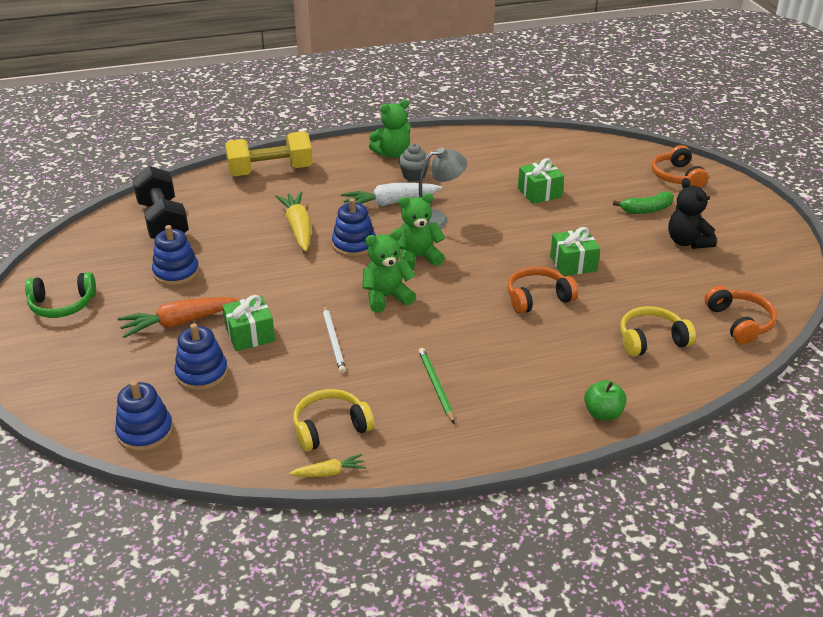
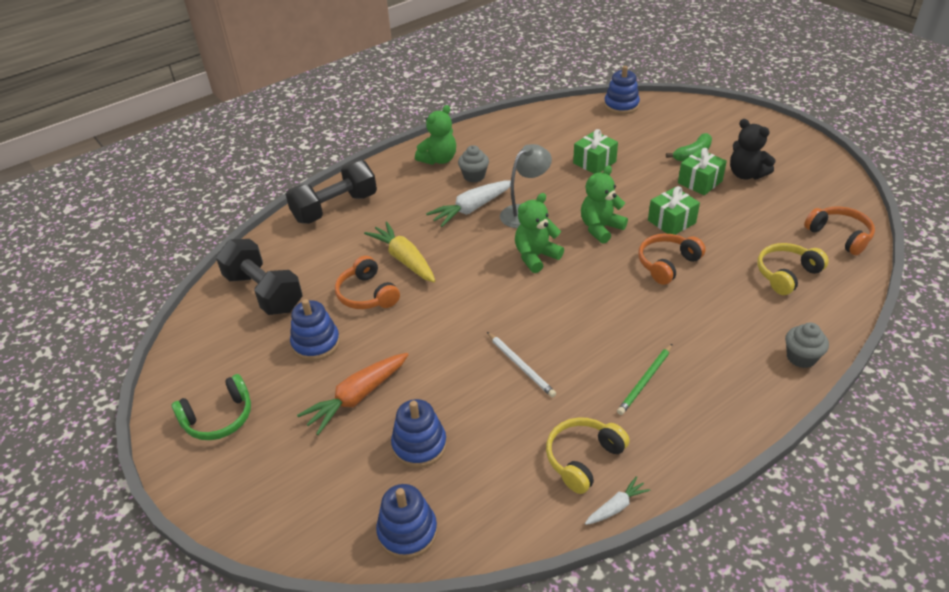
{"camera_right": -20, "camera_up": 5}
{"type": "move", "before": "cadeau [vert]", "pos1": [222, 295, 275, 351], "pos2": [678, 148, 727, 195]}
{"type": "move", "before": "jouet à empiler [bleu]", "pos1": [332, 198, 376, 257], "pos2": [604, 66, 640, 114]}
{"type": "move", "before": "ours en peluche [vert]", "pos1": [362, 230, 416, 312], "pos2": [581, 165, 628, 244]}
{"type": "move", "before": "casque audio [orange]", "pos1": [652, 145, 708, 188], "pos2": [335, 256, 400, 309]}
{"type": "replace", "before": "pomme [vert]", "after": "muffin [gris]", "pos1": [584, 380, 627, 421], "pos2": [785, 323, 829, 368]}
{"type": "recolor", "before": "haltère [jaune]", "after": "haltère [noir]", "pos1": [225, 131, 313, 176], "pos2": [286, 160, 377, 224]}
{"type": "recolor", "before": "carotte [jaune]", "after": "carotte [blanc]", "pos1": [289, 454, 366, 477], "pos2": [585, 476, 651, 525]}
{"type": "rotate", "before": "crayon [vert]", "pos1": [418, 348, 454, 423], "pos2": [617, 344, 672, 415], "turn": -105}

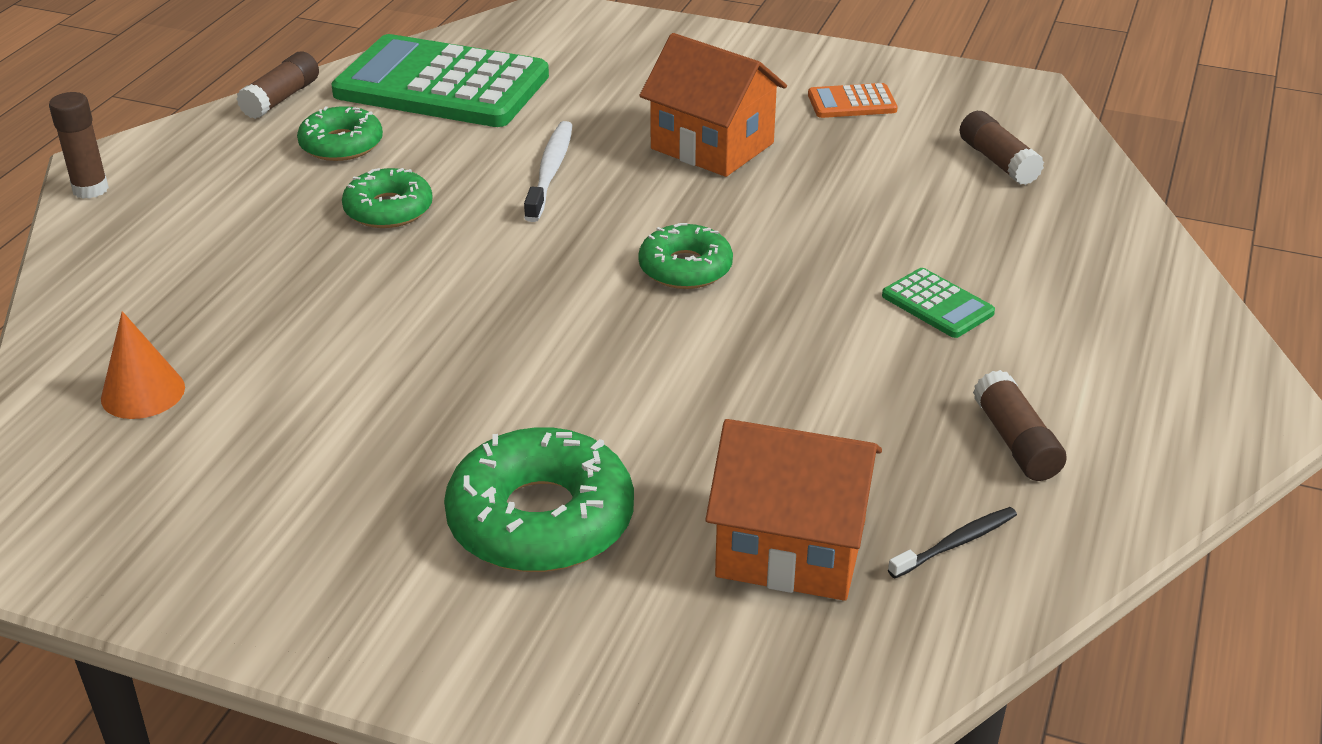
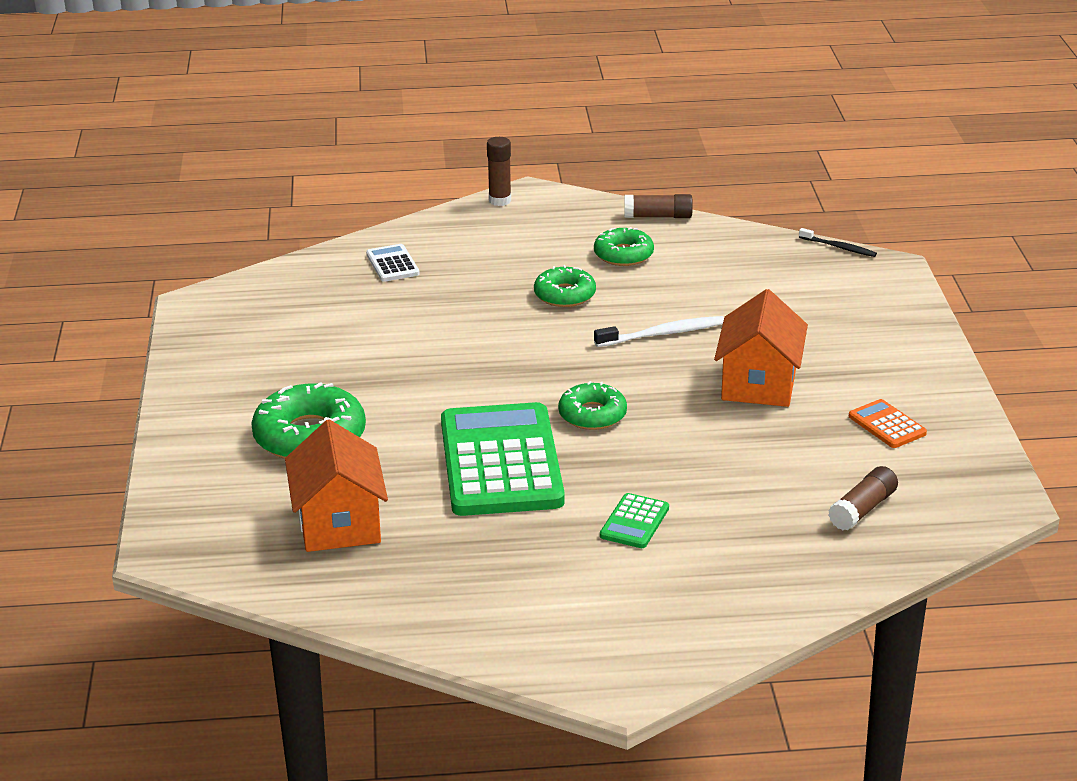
{"camera_right": 65, "camera_up": -5}
{"type": "delete", "before": "cône [orange]", "pos1": [101, 311, 185, 419]}
{"type": "delete", "before": "bâton de colle [marron]", "pos1": [973, 370, 1067, 481]}
{"type": "insert", "after": "calculatrice [blanc]", "pos2": [366, 244, 420, 282]}
{"type": "move", "before": "calculatrice [vert]", "pos1": [331, 34, 549, 127], "pos2": [441, 402, 565, 516]}
{"type": "move", "before": "brosse à dents [noir]", "pos1": [888, 507, 1017, 578], "pos2": [799, 228, 877, 257]}

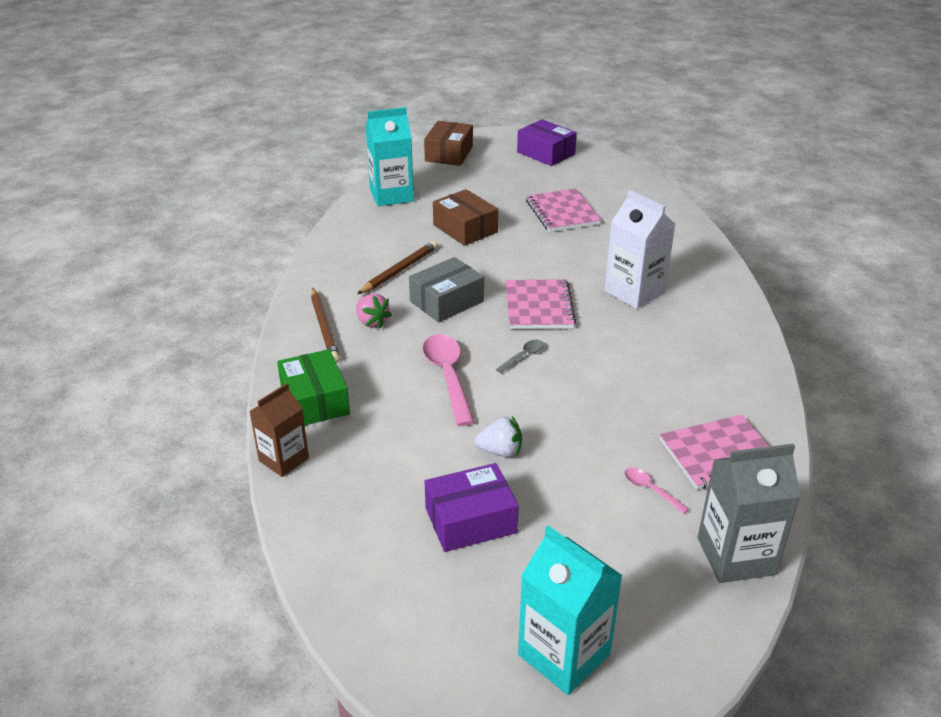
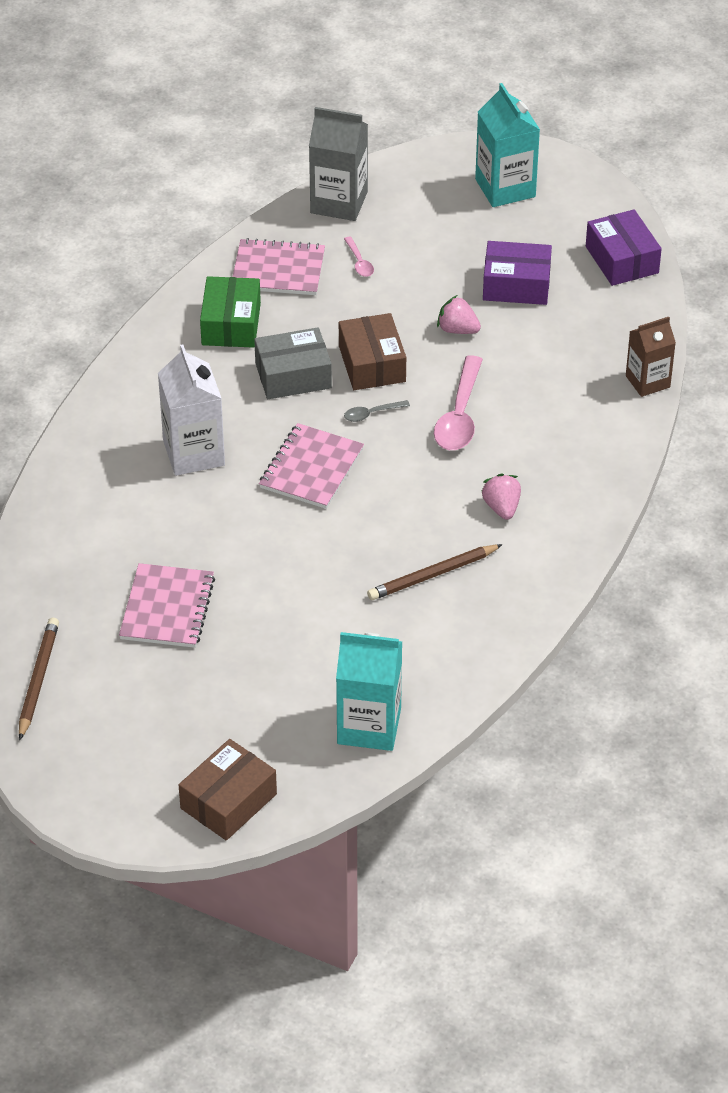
{"camera_right": -155, "camera_up": 10}
{"type": "move", "before": "boîte [vert]", "pos1": [277, 349, 350, 425], "pos2": [200, 276, 261, 348]}
{"type": "move", "before": "crayon [marron]", "pos1": [311, 288, 340, 362], "pos2": [19, 617, 59, 740]}
{"type": "move", "before": "boîte [gris]", "pos1": [409, 257, 484, 322], "pos2": [254, 327, 332, 399]}
{"type": "move", "before": "boîte [marron]", "pos1": [433, 189, 498, 246], "pos2": [339, 313, 406, 390]}
{"type": "move", "before": "boîte [violet]", "pos1": [517, 119, 577, 166], "pos2": [586, 209, 662, 286]}
{"type": "recolor", "before": "fraise [blanc]", "after": "fraise [rose]", "pos1": [475, 416, 522, 457], "pos2": [437, 295, 481, 334]}

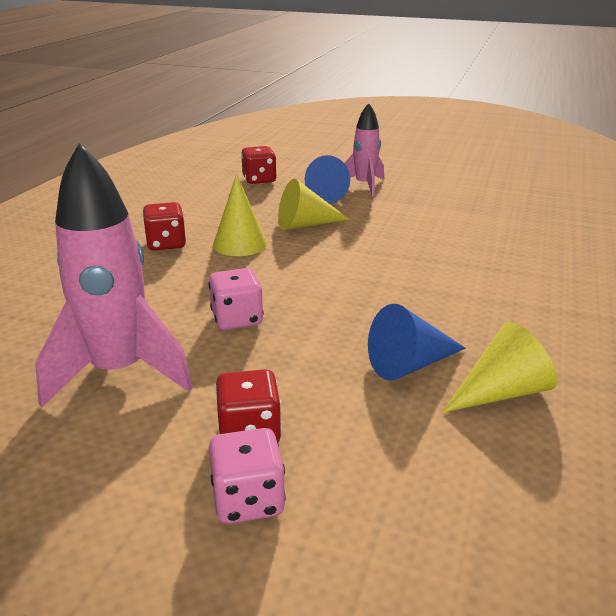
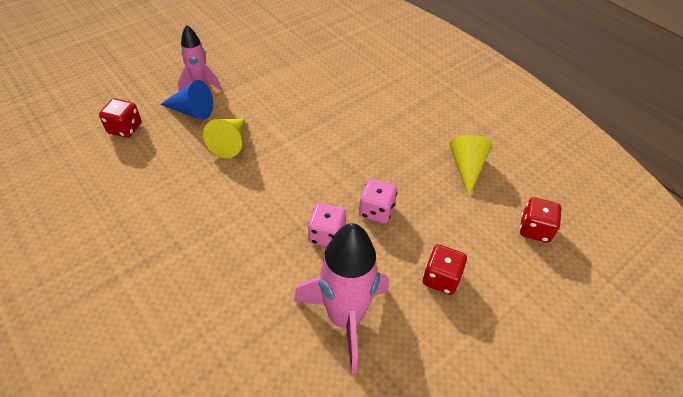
{"camera_right": -60, "camera_up": 20}
{"type": "delete", "before": "cône [jaune]", "pos1": [213, 174, 267, 256]}
{"type": "delete", "before": "cône [bleu]", "pos1": [368, 304, 466, 381]}
{"type": "move", "before": "dé [rouge]", "pos1": [143, 202, 186, 251], "pos2": [520, 197, 562, 243]}
{"type": "move", "before": "dé [rose]", "pos1": [209, 428, 286, 524], "pos2": [359, 179, 397, 224]}

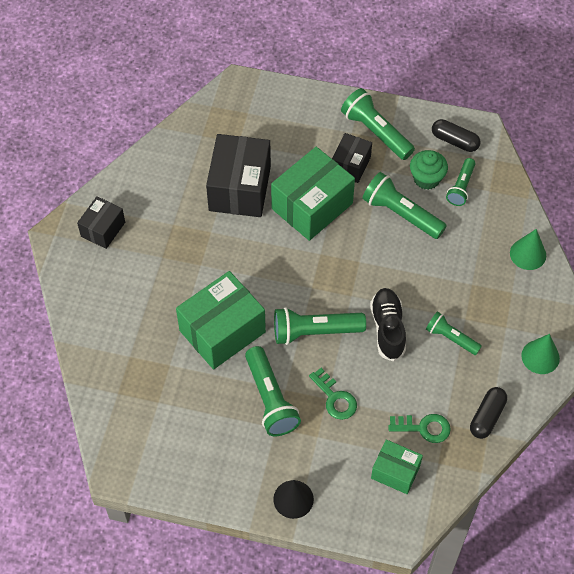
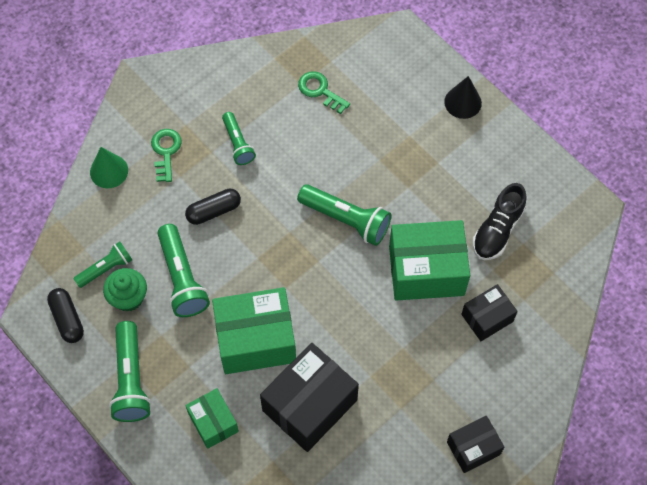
{"camera_right": -145, "camera_up": 5}
{"type": "delete", "before": "lampe de poche [vert]", "pos1": [245, 346, 301, 436]}
{"type": "delete", "before": "cône [vert]", "pos1": [521, 334, 560, 374]}
{"type": "move", "before": "clé [vert]", "pos1": [309, 368, 357, 420], "pos2": [151, 129, 182, 182]}
{"type": "move", "before": "boîte [noir]", "pos1": [332, 133, 372, 183], "pos2": [461, 284, 518, 341]}
{"type": "move", "before": "chaussure [noir]", "pos1": [370, 288, 406, 362], "pos2": [473, 183, 527, 260]}
{"type": "move", "before": "boîte [vert]", "pos1": [371, 439, 423, 494], "pos2": [185, 388, 239, 449]}
{"type": "move", "before": "gélule [noir]", "pos1": [470, 387, 507, 439], "pos2": [185, 189, 241, 225]}

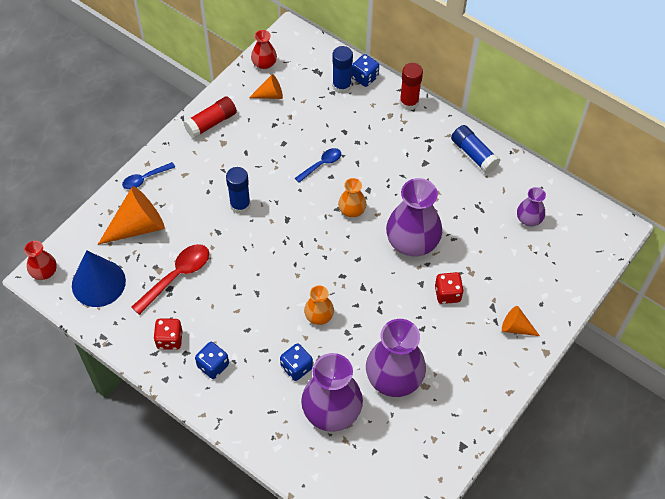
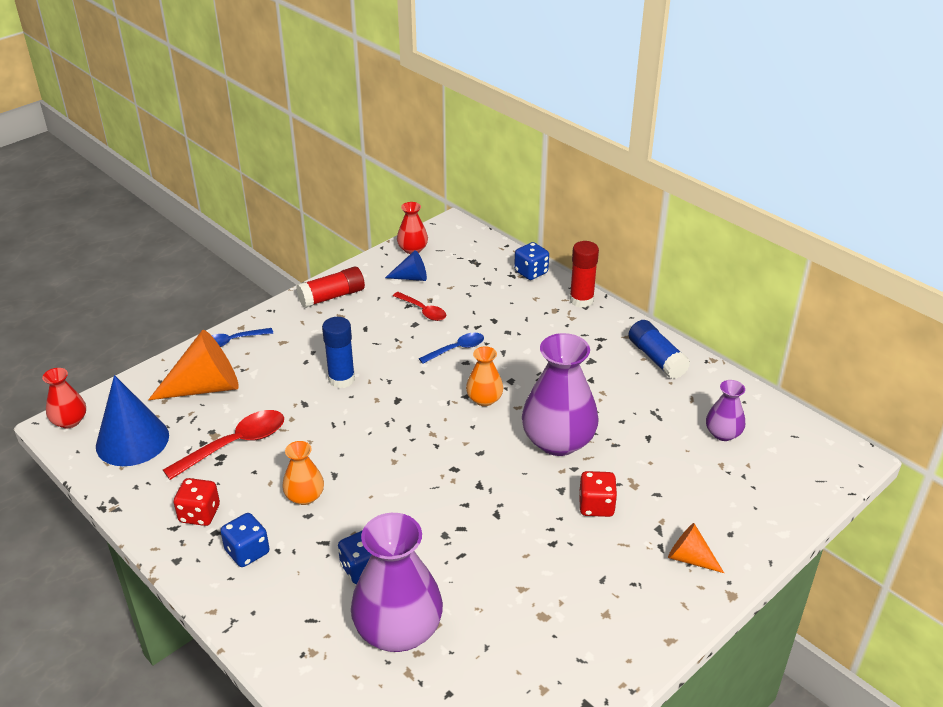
{"camera_right": 10, "camera_up": -20}
{"type": "delete", "before": "bâton de colle [bleu]", "pos1": [332, 46, 353, 94]}
{"type": "delete", "before": "vase [violet]", "pos1": [366, 319, 426, 397]}
{"type": "insert", "after": "cuillère [rouge]", "pos2": [393, 292, 446, 321]}
{"type": "move", "before": "vase [orange]", "pos1": [304, 286, 334, 325], "pos2": [282, 441, 324, 505]}
{"type": "recolor", "before": "cône [orange]", "after": "cône [bleu]", "pos1": [249, 74, 283, 99], "pos2": [385, 250, 427, 281]}

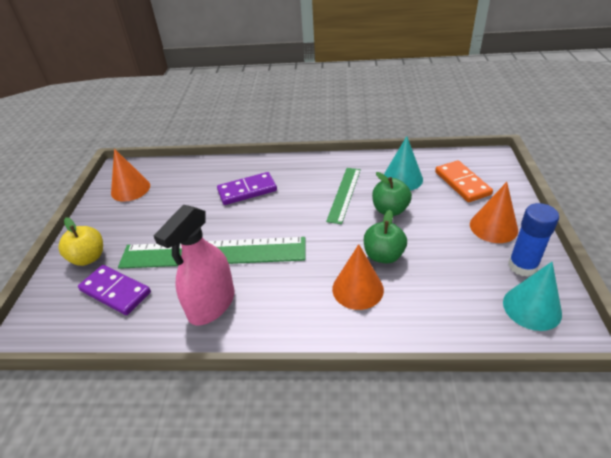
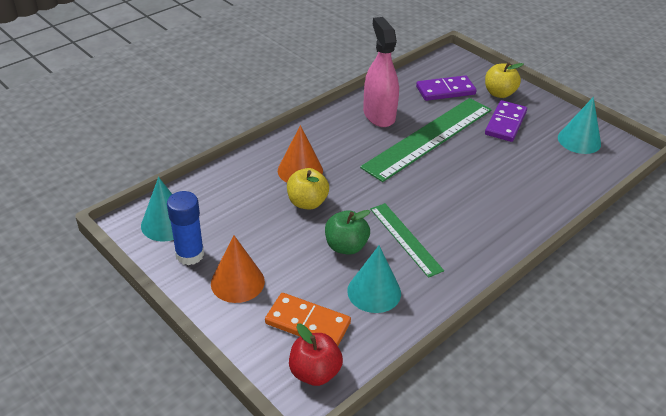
{"camera_right": 130, "camera_up": 0}
{"type": "insert", "after": "pomme [rouge]", "pos2": [289, 324, 343, 386]}
{"type": "move", "before": "domino [violet]", "pos1": [217, 172, 277, 205], "pos2": [485, 100, 527, 142]}
{"type": "recolor", "before": "cône [orange]", "after": "cône [turquoise]", "pos1": [111, 149, 150, 202], "pos2": [558, 97, 601, 154]}
{"type": "recolor", "before": "pomme [vert]", "after": "pomme [jaune]", "pos1": [364, 210, 407, 264], "pos2": [287, 168, 329, 209]}

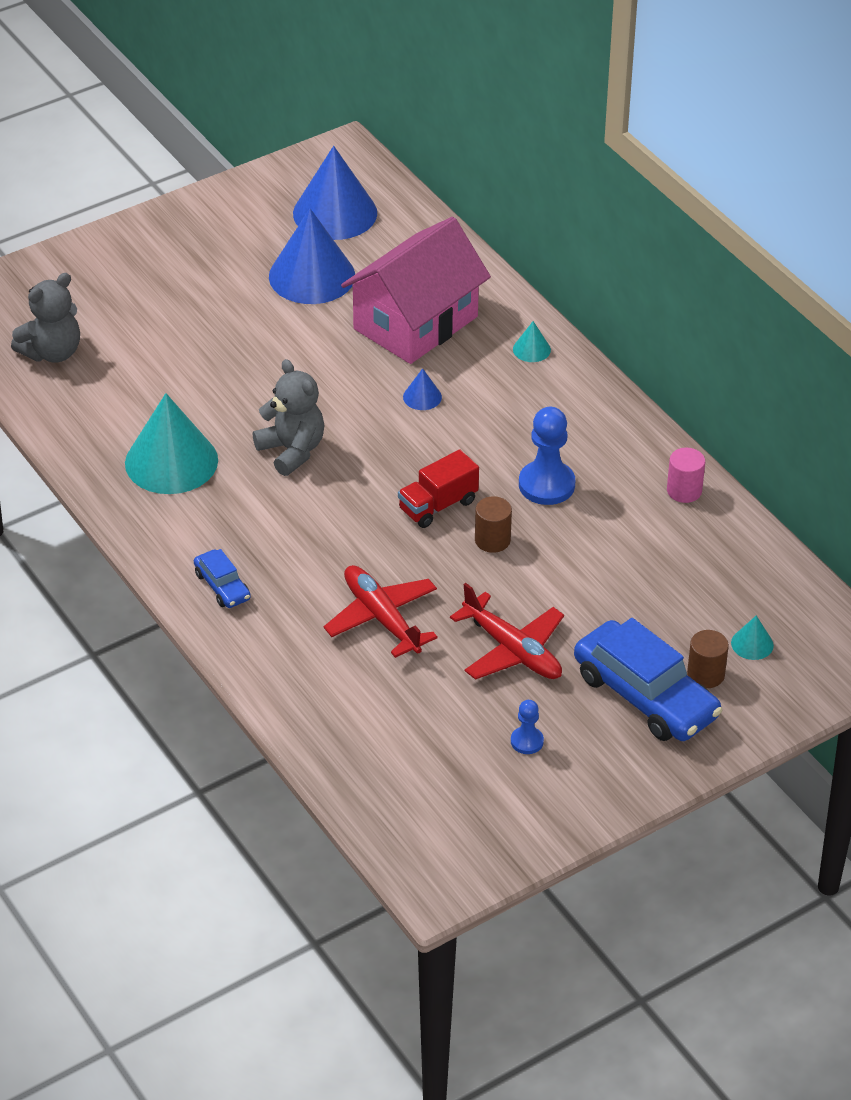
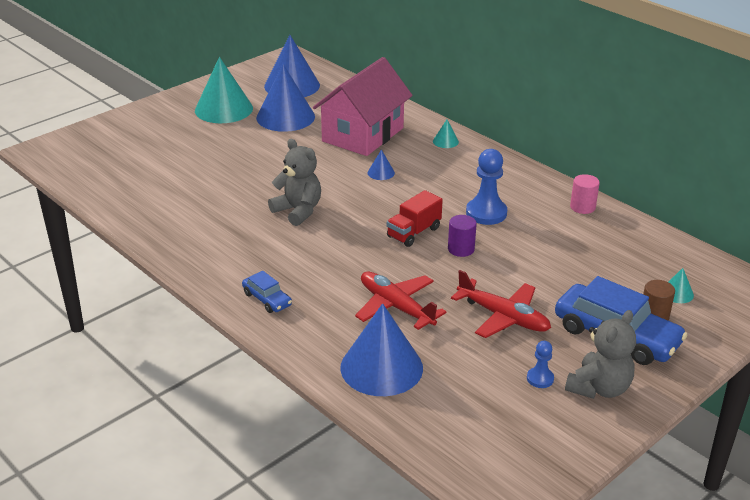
{"camera_right": -10, "camera_up": -10}
{"type": "insert", "after": "cône [bleu]", "pos2": [340, 303, 423, 396]}
{"type": "move", "before": "ours en peluche [gris]", "pos1": [11, 273, 80, 363], "pos2": [565, 310, 636, 399]}
{"type": "move", "before": "cône [turquoise]", "pos1": [125, 393, 218, 494], "pos2": [195, 57, 253, 123]}
{"type": "recolor", "before": "cylindre [marron]", "after": "cylindre [violet]", "pos1": [475, 496, 512, 553], "pos2": [448, 215, 477, 257]}

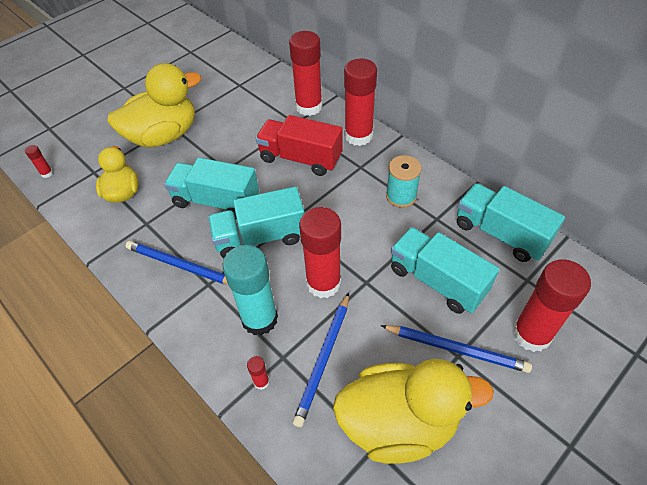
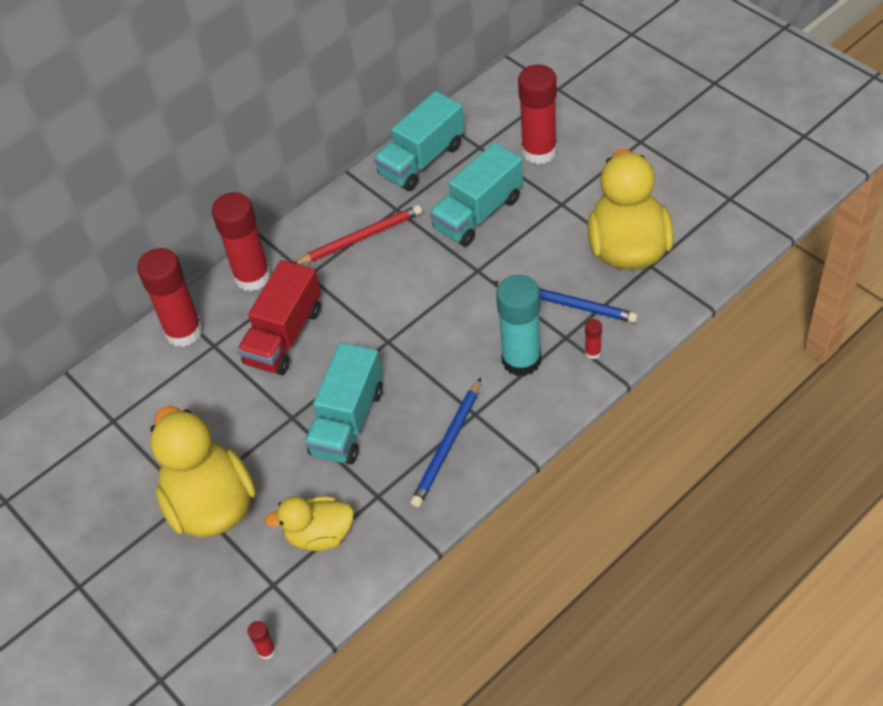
{"camera_right": -85, "camera_up": 0}
{"type": "delete", "before": "camion [turquoise]", "pos1": [208, 187, 305, 258]}
{"type": "delete", "before": "bâton de colle [rouge]", "pos1": [299, 207, 341, 298]}
{"type": "delete", "before": "crayon [bleu]", "pos1": [381, 325, 532, 373]}
{"type": "replace", "before": "bobine [turquoise]", "after": "crayon [rouge]", "pos1": [386, 155, 422, 208], "pos2": [295, 205, 422, 265]}

